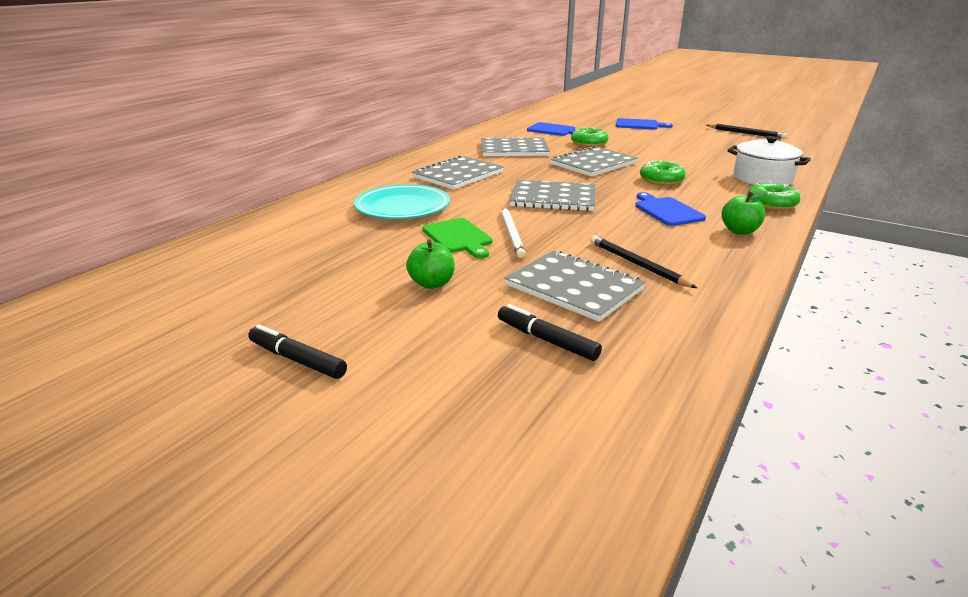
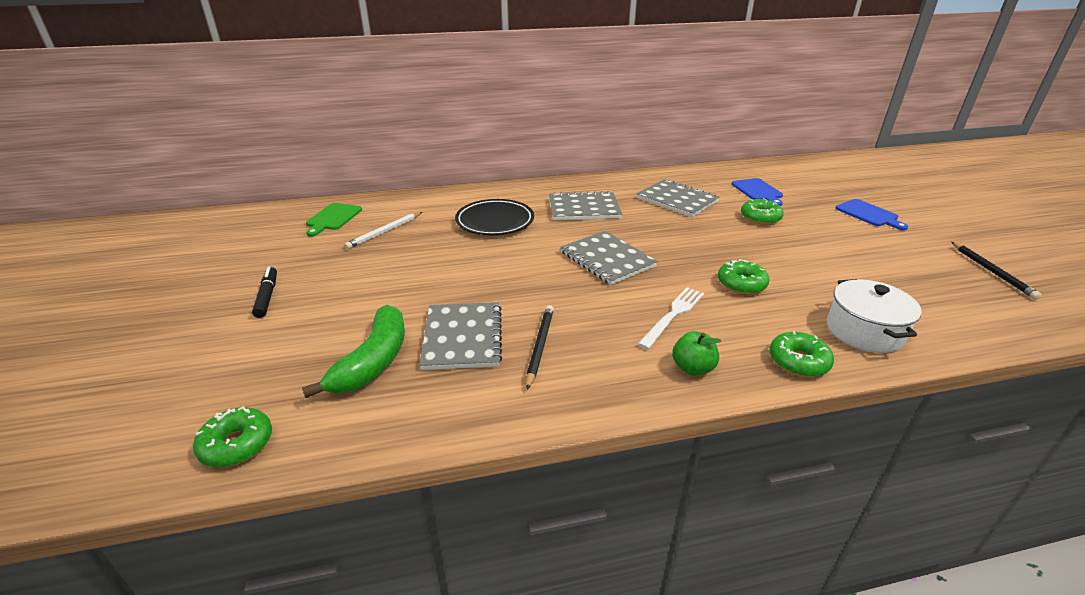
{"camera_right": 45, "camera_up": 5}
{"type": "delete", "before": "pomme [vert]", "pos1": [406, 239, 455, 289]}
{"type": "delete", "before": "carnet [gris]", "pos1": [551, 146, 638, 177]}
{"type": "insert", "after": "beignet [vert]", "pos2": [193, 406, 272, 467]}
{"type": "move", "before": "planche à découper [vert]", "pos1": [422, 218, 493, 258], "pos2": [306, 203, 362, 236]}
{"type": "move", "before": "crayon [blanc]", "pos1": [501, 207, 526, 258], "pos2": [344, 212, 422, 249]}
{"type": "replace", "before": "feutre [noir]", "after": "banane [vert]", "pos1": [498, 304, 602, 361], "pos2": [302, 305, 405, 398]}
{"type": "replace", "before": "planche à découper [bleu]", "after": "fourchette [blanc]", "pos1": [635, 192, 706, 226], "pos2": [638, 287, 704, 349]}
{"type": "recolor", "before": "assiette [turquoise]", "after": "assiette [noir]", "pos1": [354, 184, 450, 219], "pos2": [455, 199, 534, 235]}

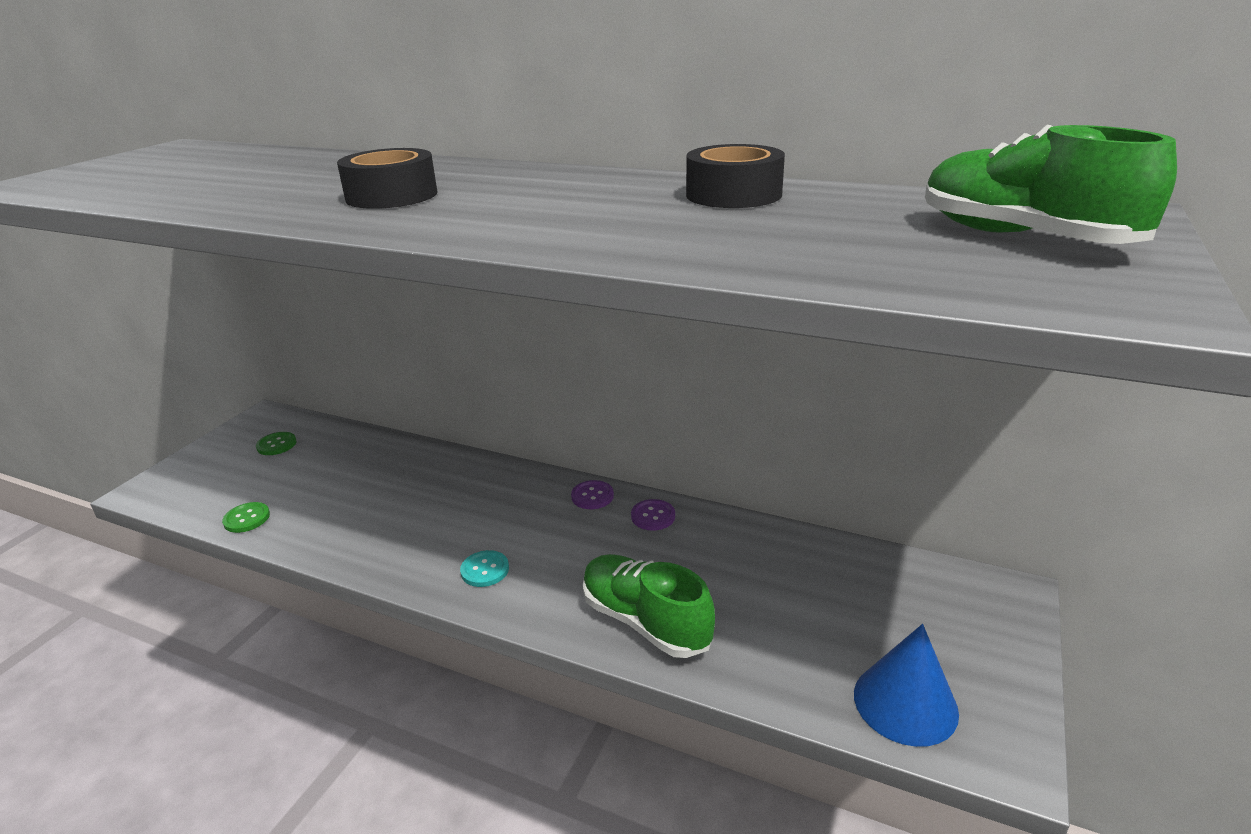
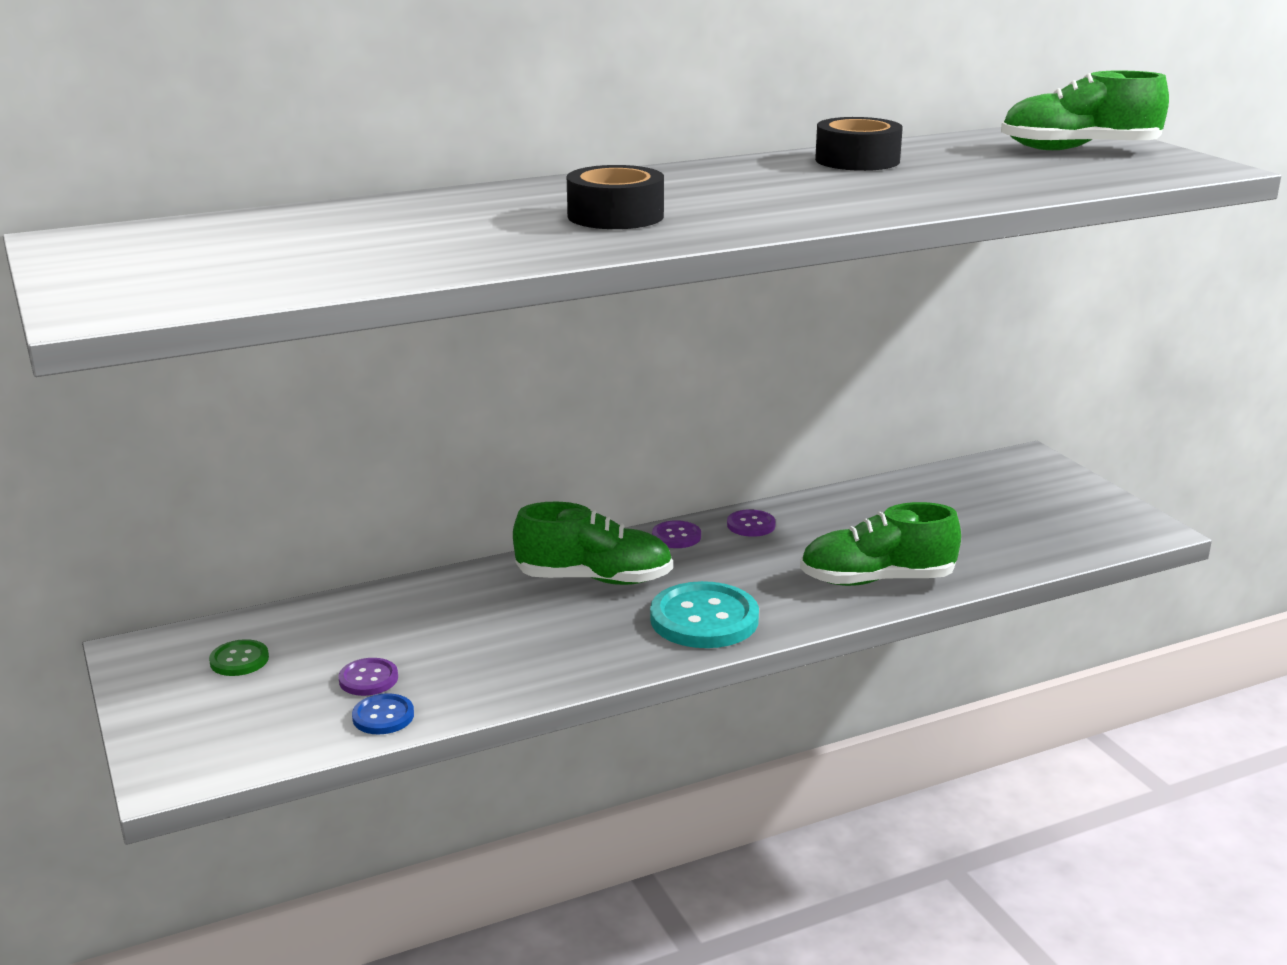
{"camera_right": -50, "camera_up": -5}
{"type": "delete", "before": "cône [bleu]", "pos1": [854, 624, 959, 747]}
{"type": "insert", "after": "bouton [violet]", "pos2": [338, 658, 398, 696]}
{"type": "insert", "after": "chaussure [vert]", "pos2": [513, 502, 673, 585]}
{"type": "recolor", "before": "bouton [vert]", "after": "bouton [bleu]", "pos1": [222, 502, 270, 533], "pos2": [352, 693, 414, 734]}
{"type": "resize", "before": "bouton [turquoise]", "pos1": [460, 550, 509, 587], "pos2": [650, 581, 759, 648], "scale": 1.99}

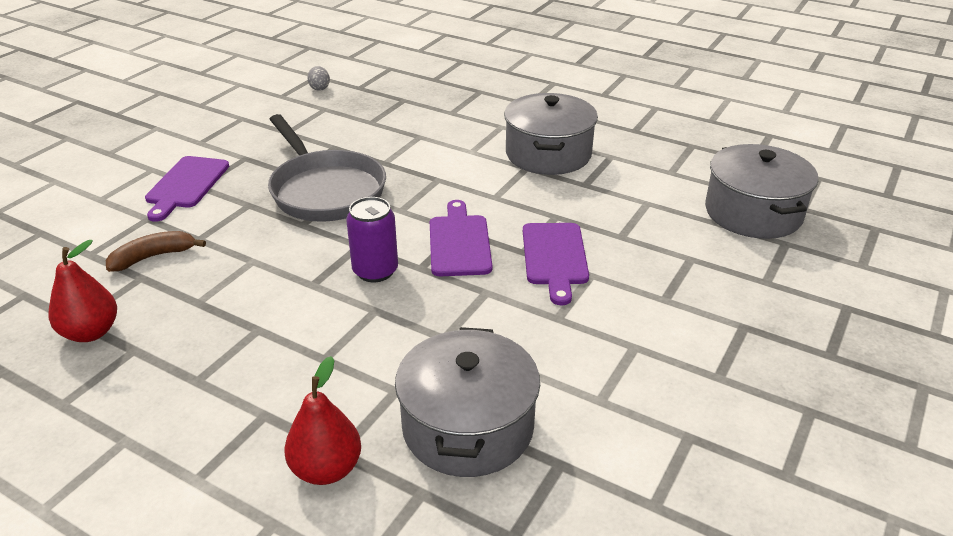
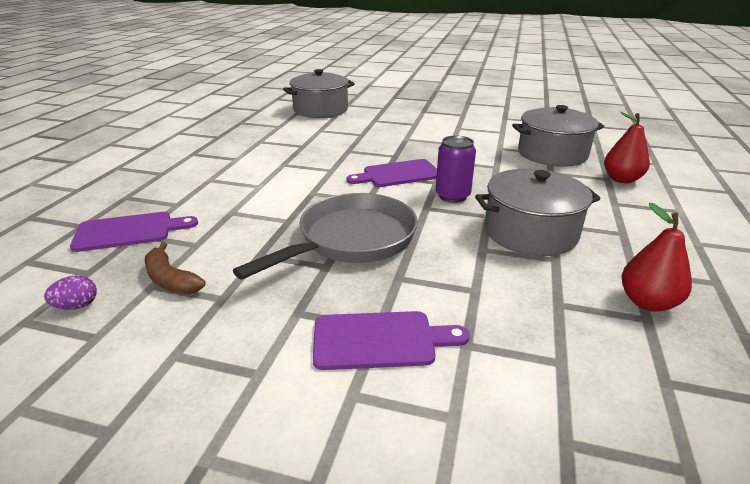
{"camera_right": -105, "camera_up": -5}
{"type": "move", "before": "banane [marron]", "pos1": [106, 231, 206, 272], "pos2": [145, 242, 206, 294]}
{"type": "move", "before": "marmite [gris]", "pos1": [504, 93, 598, 175], "pos2": [475, 169, 601, 256]}
{"type": "move", "before": "planche à découper [violet]", "pos1": [523, 223, 589, 305], "pos2": [70, 212, 198, 252]}
{"type": "recolor", "before": "œuf [gris]", "after": "œuf [violet]", "pos1": [307, 66, 330, 91], "pos2": [44, 276, 97, 310]}

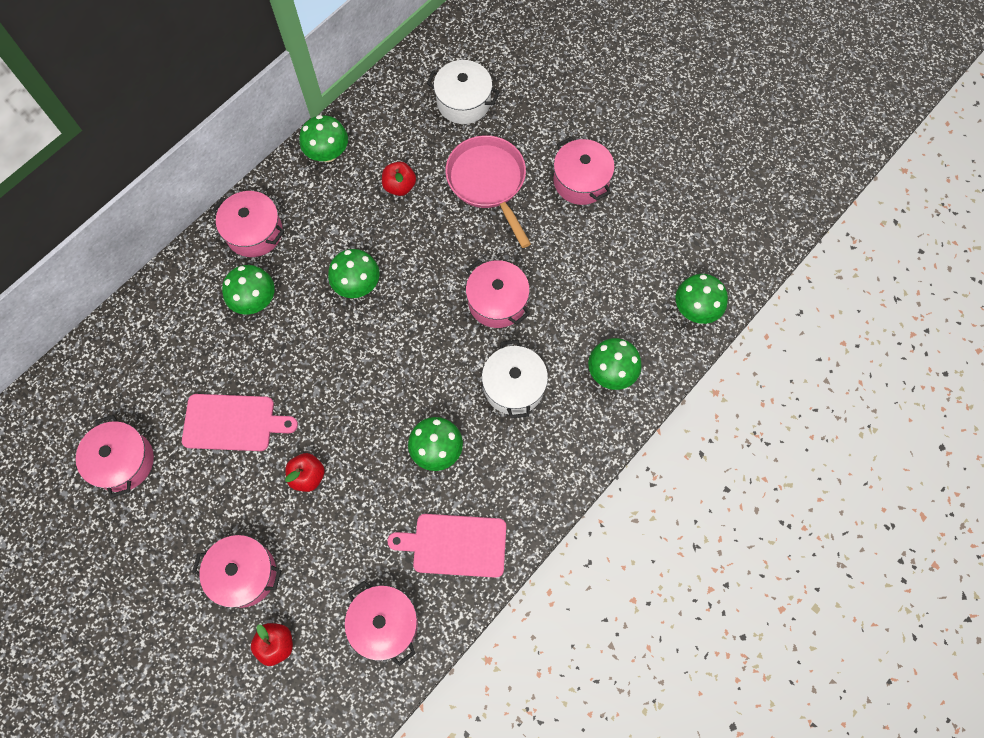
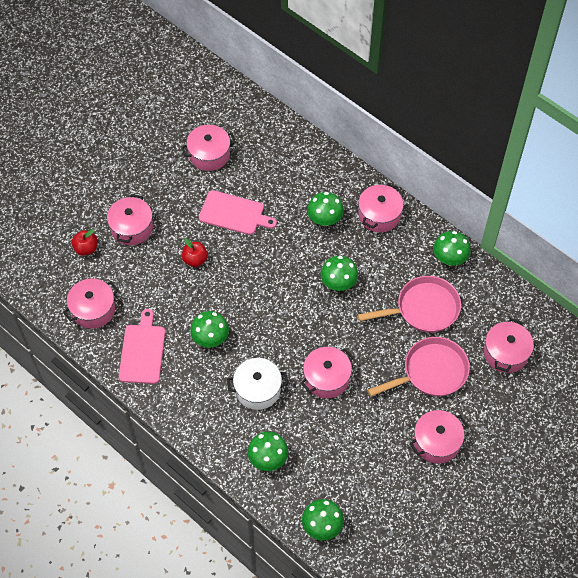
{"camera_right": 90, "camera_up": -10}
{"type": "replace", "before": "pomme [rouge]", "after": "poêle [rose]", "pos1": [382, 162, 416, 196], "pos2": [358, 276, 461, 332]}
{"type": "recolor", "before": "marmite [blanc]", "after": "marmite [rose]", "pos1": [427, 60, 500, 124], "pos2": [484, 318, 534, 373]}
{"type": "rotate", "before": "planche à découper [rose]", "pos1": [182, 394, 298, 451], "pos2": [199, 190, 277, 235], "turn": -75}

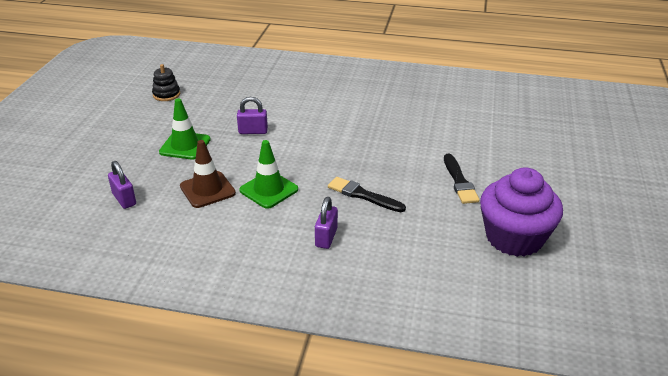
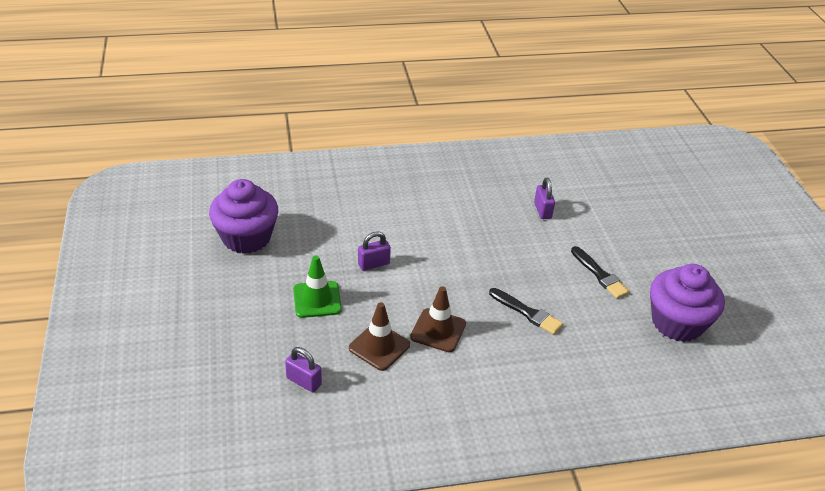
{"camera_right": -25, "camera_up": 5}
{"type": "move", "before": "cadenas [violet]", "pos1": [315, 197, 338, 249], "pos2": [534, 178, 555, 219]}
{"type": "replace", "before": "jouet à empiler [noir]", "after": "muffin [violet]", "pos1": [152, 64, 180, 101], "pos2": [209, 179, 278, 254]}
{"type": "recolor", "before": "cône de chantier [vert]", "after": "cône de chantier [marron]", "pos1": [239, 140, 298, 209], "pos2": [410, 286, 466, 352]}
{"type": "rotate", "before": "pinceau [noir]", "pos1": [328, 177, 406, 212], "pos2": [489, 288, 563, 335], "turn": -150}

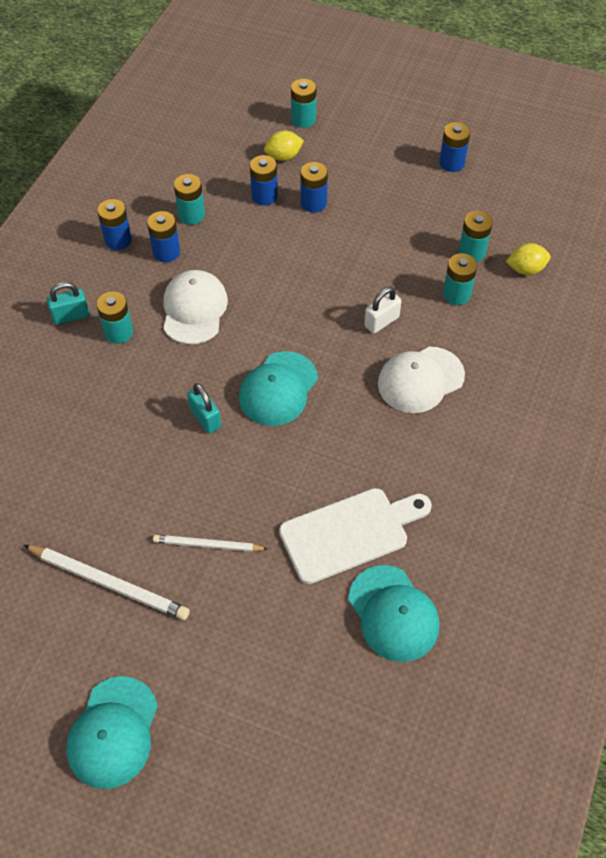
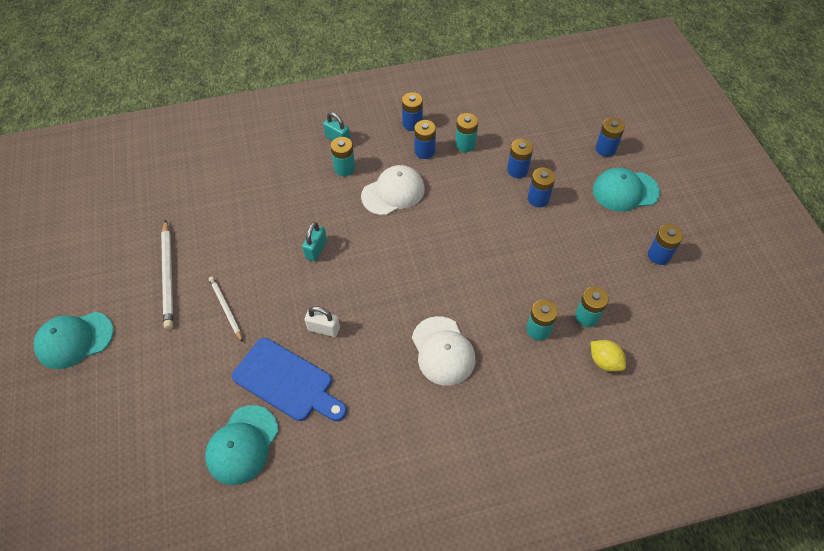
{"camera_right": 55, "camera_up": 0}
{"type": "delete", "before": "citron [jaune]", "pos1": [264, 131, 304, 161]}
{"type": "move", "before": "casquette [turquoise]", "pos1": [239, 351, 318, 426], "pos2": [593, 168, 660, 212]}
{"type": "move", "before": "cadenas [blanc]", "pos1": [364, 287, 401, 334], "pos2": [305, 306, 340, 337]}
{"type": "recolor", "before": "planche à découper [blanc]", "after": "planche à découper [bleu]", "pos1": [279, 488, 432, 584], "pos2": [232, 338, 347, 421]}
{"type": "recolor", "before": "pile [turquoise]", "after": "pile [bleu]", "pos1": [291, 79, 316, 128], "pos2": [596, 117, 625, 157]}
{"type": "rotate", "before": "casquette [blanc]", "pos1": [378, 347, 465, 413], "pos2": [412, 316, 475, 386], "turn": -135}

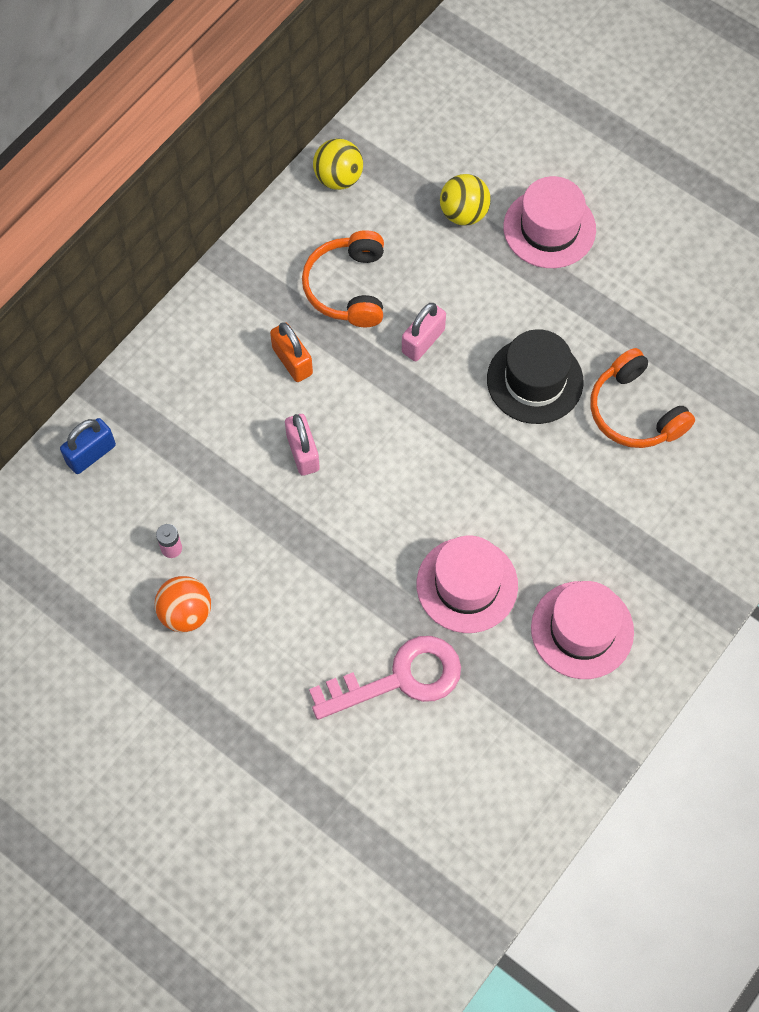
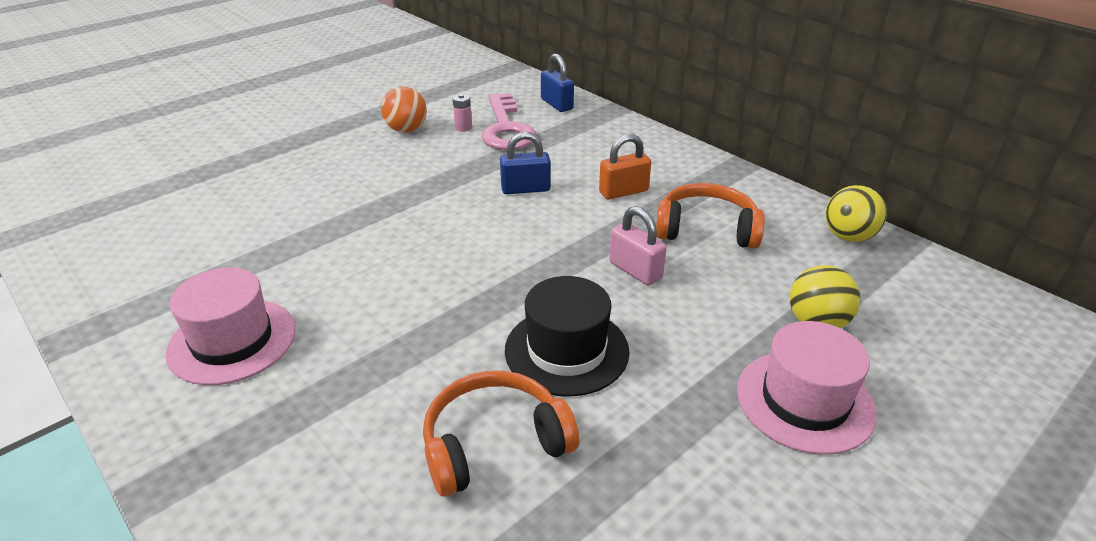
{"camera_right": 100, "camera_up": -30}
{"type": "delete", "before": "chapeau [rose]", "pos1": [416, 536, 518, 633]}
{"type": "move", "before": "clé [rose]", "pos1": [309, 636, 461, 720], "pos2": [481, 93, 536, 150]}
{"type": "recolor", "before": "cadenas [rose]", "after": "cadenas [bleu]", "pos1": [285, 414, 320, 476], "pos2": [500, 132, 551, 194]}

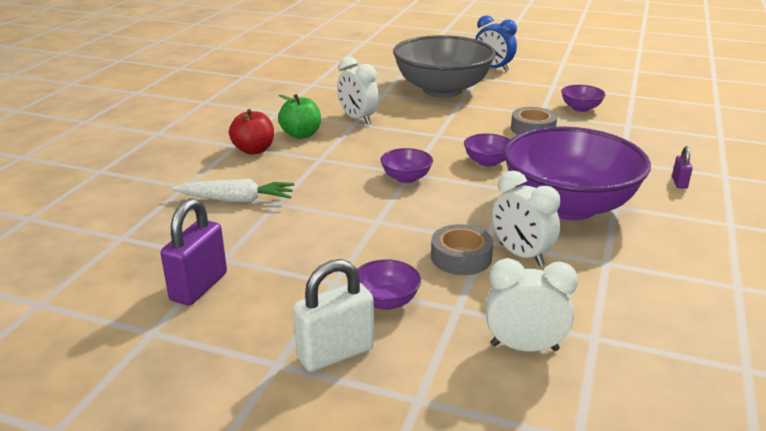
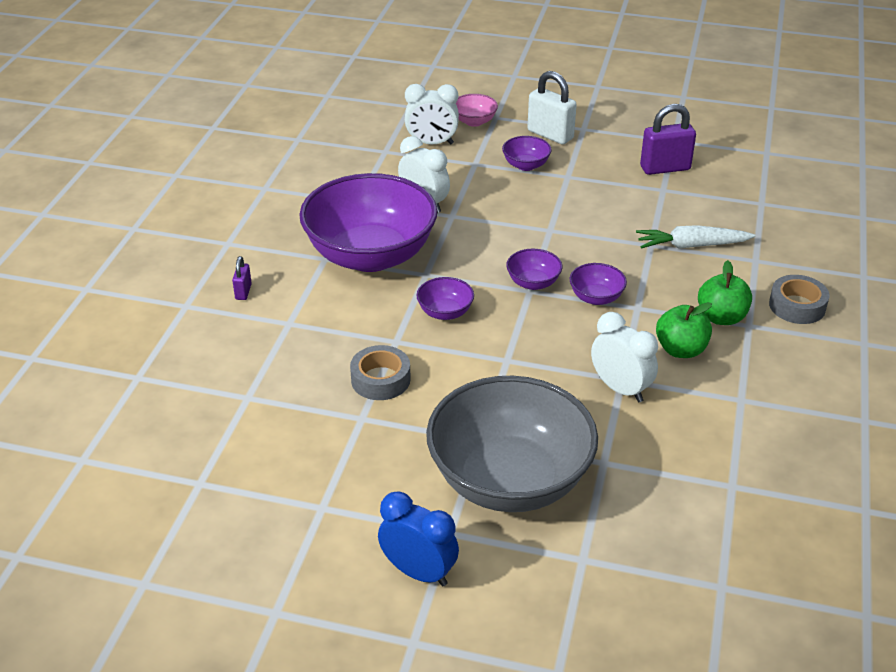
{"camera_right": 175, "camera_up": 10}
{"type": "insert", "after": "bol [rose]", "pos2": [455, 94, 498, 127]}
{"type": "move", "before": "ruban adhésif [gris]", "pos1": [431, 224, 493, 275], "pos2": [769, 275, 829, 324]}
{"type": "move", "before": "bol [violet]", "pos1": [561, 85, 606, 112], "pos2": [570, 263, 627, 305]}
{"type": "recolor", "before": "pomme [rouge]", "after": "pomme [vert]", "pos1": [229, 109, 274, 155], "pos2": [698, 260, 752, 325]}
{"type": "rotate", "before": "cadenas [violet]", "pos1": [160, 198, 227, 305], "pos2": [640, 104, 696, 175], "turn": 60}
{"type": "rotate", "before": "cadenas [blanc]", "pos1": [293, 259, 374, 372], "pos2": [527, 71, 577, 144], "turn": 75}

